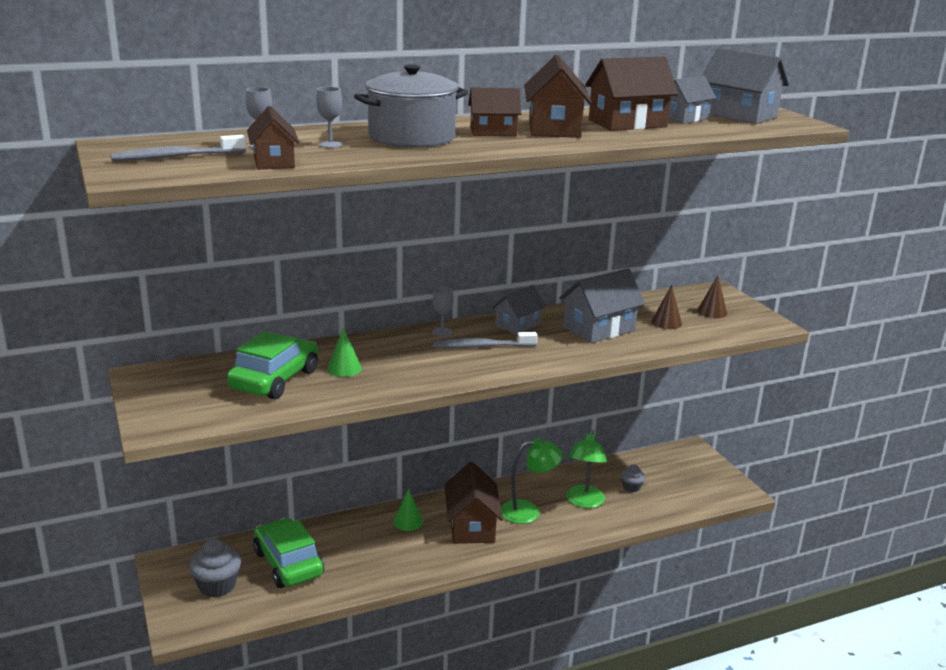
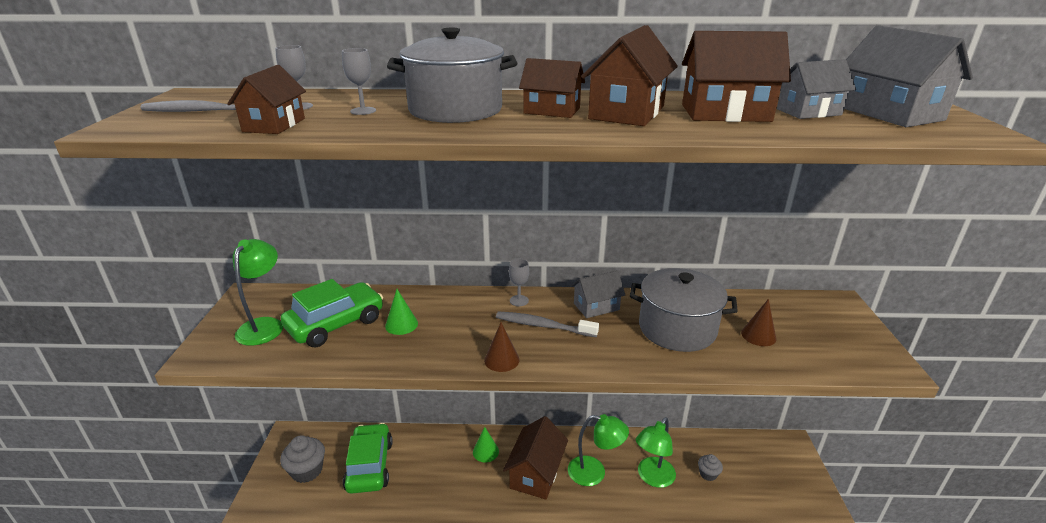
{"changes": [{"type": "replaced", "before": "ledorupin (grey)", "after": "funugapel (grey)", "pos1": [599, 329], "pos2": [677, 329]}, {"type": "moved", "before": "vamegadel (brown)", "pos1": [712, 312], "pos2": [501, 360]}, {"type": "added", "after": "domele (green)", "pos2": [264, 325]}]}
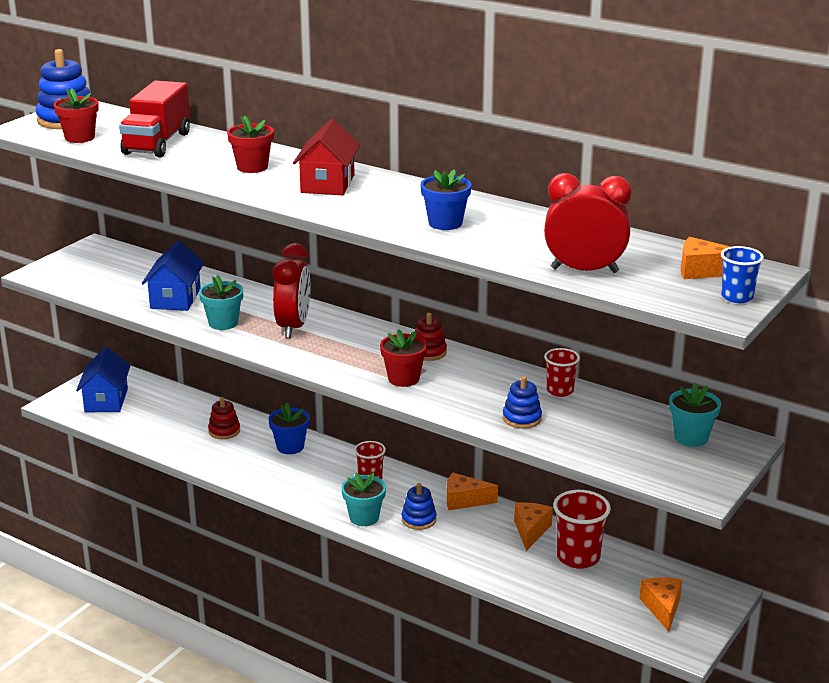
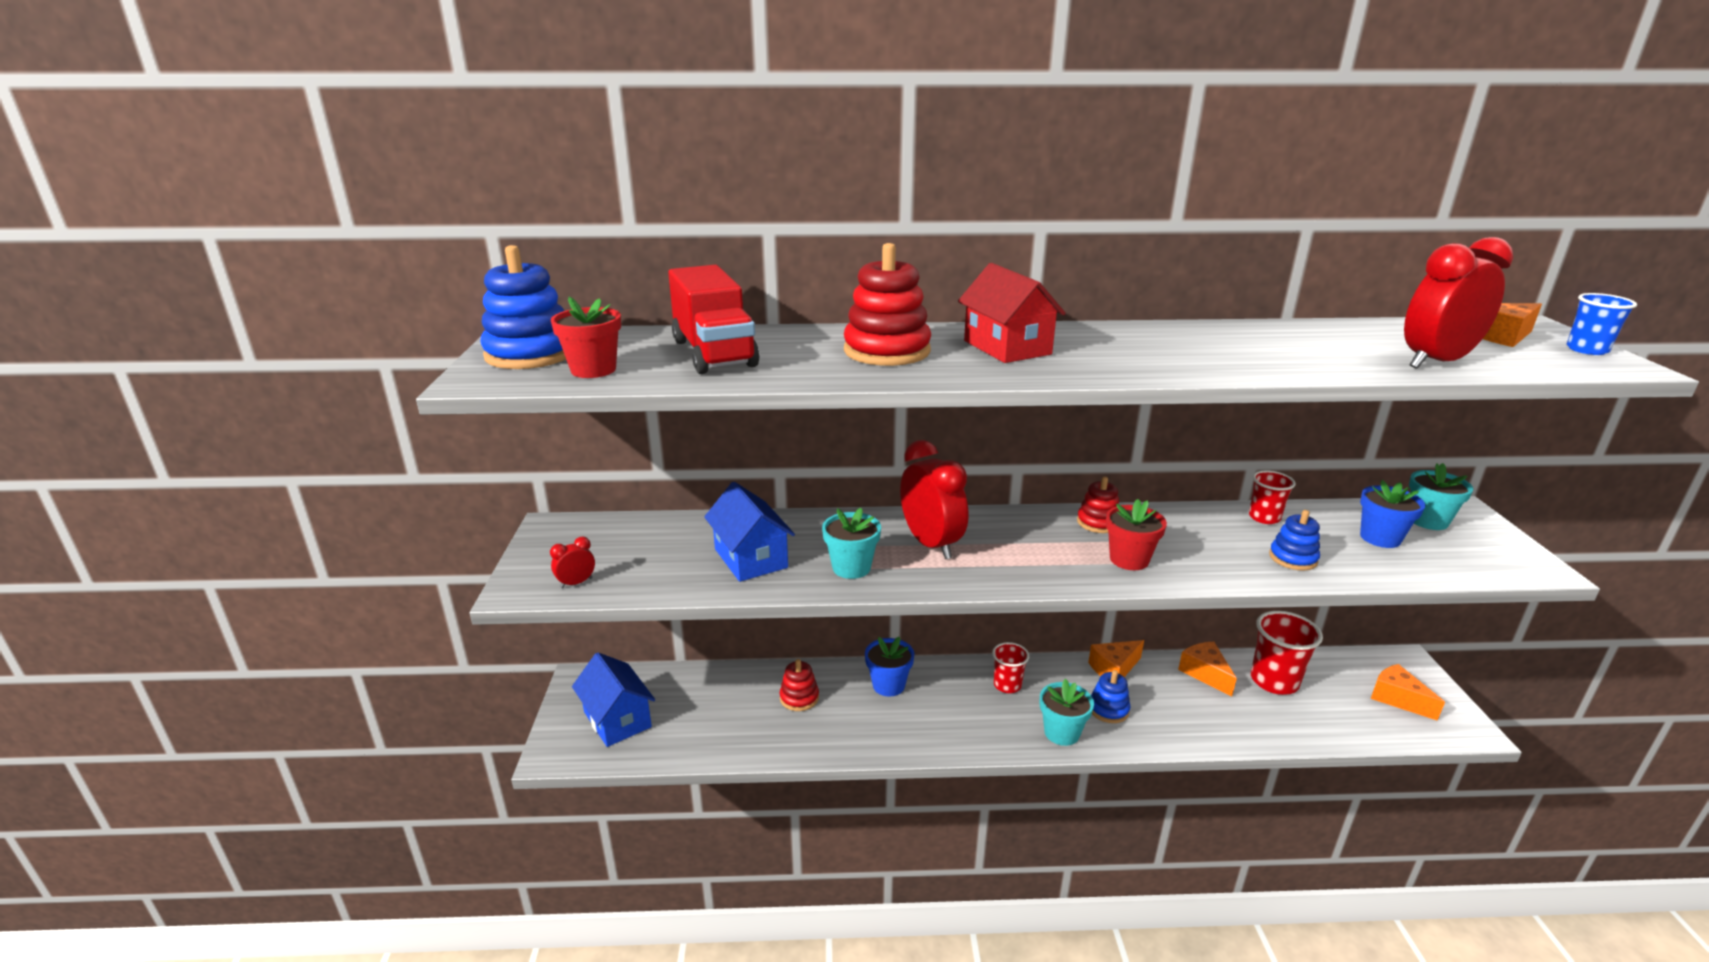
{"changes": [{"type": "replaced", "before": "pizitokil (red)", "after": "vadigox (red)", "pos1": [252, 167], "pos2": [887, 351]}, {"type": "moved", "before": "pizitokil (blue)", "pos1": [445, 223], "pos2": [1380, 538]}, {"type": "added", "after": "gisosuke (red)", "pos2": [576, 583]}]}
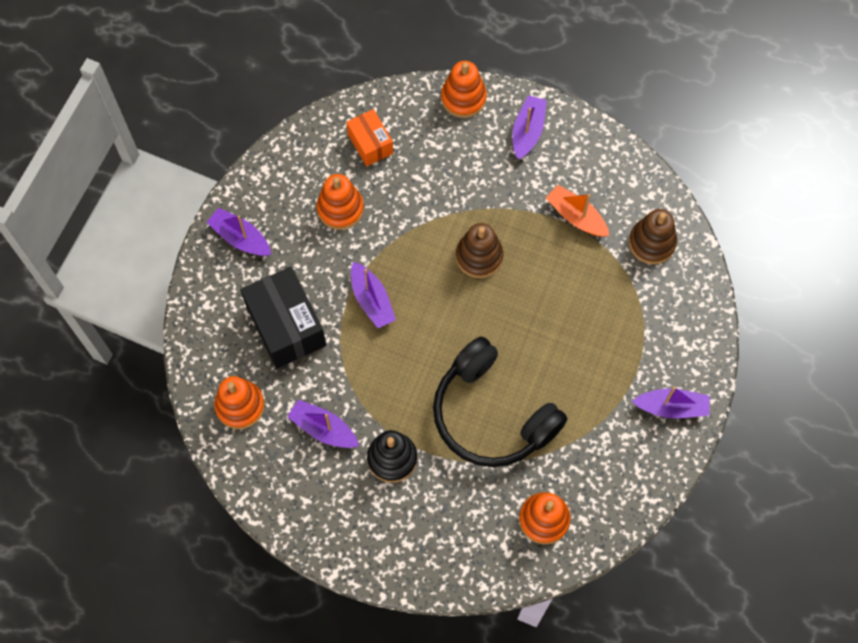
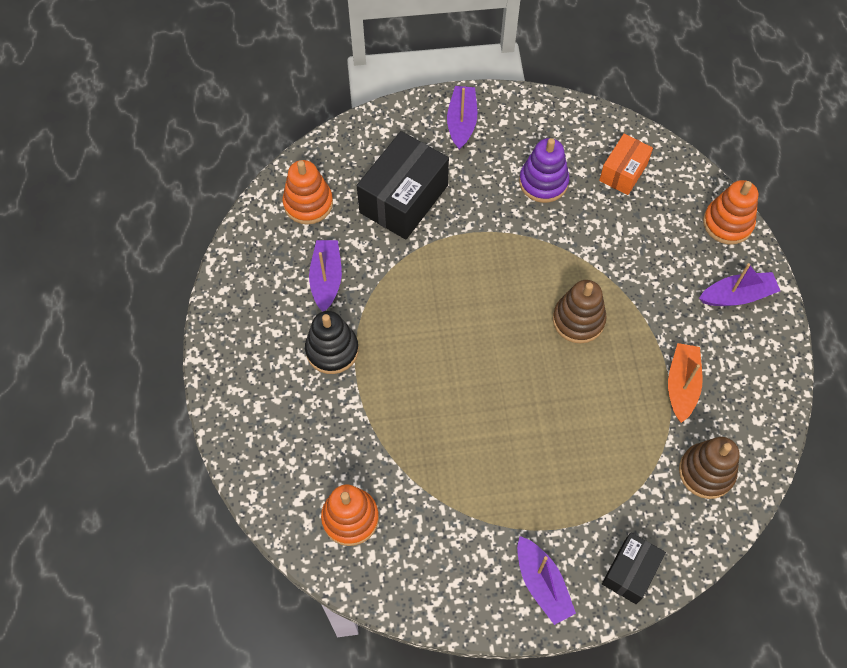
{"changes": [{"type": "recoloured", "before": "vadigox (orange)", "after": "vadigox (purple)", "pos1": [340, 208], "pos2": [543, 182]}, {"type": "removed", "before": "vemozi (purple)", "pos1": [372, 300]}, {"type": "removed", "before": "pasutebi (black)", "pos1": [492, 414]}, {"type": "added", "after": "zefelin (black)", "pos2": [630, 572]}]}
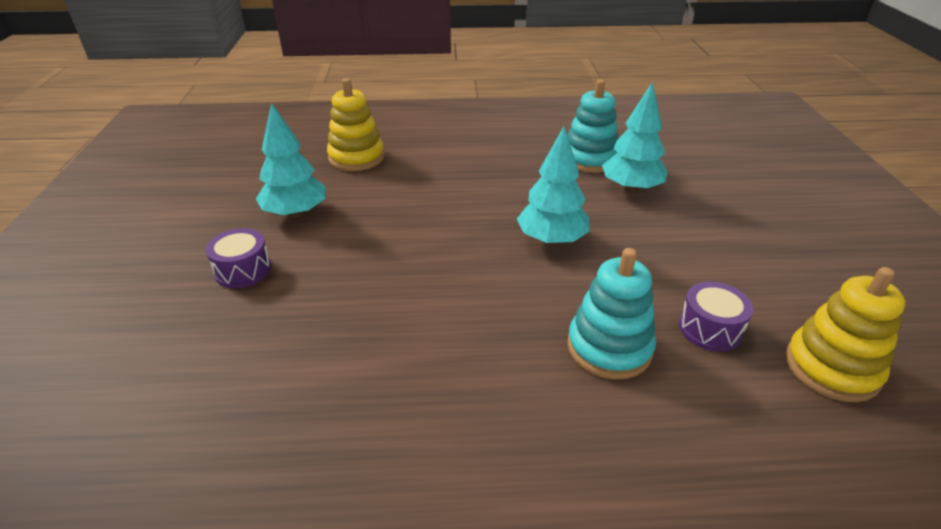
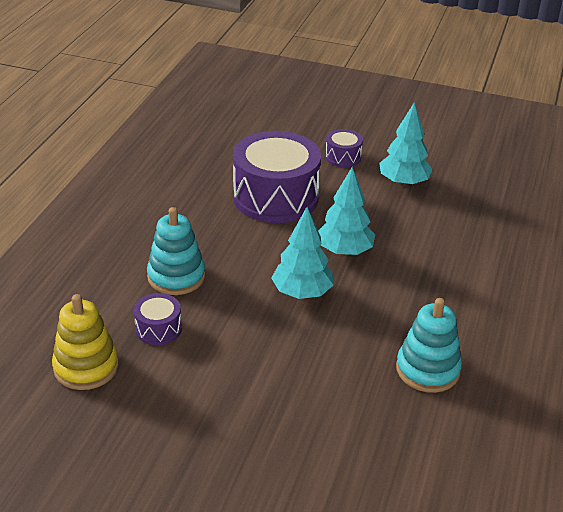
{"changes": [{"type": "removed", "before": "vadigox (yellow)", "pos1": [356, 157]}, {"type": "moved", "before": "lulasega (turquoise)", "pos1": [631, 188], "pos2": [344, 251]}, {"type": "added", "after": "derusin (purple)", "pos2": [275, 197]}]}
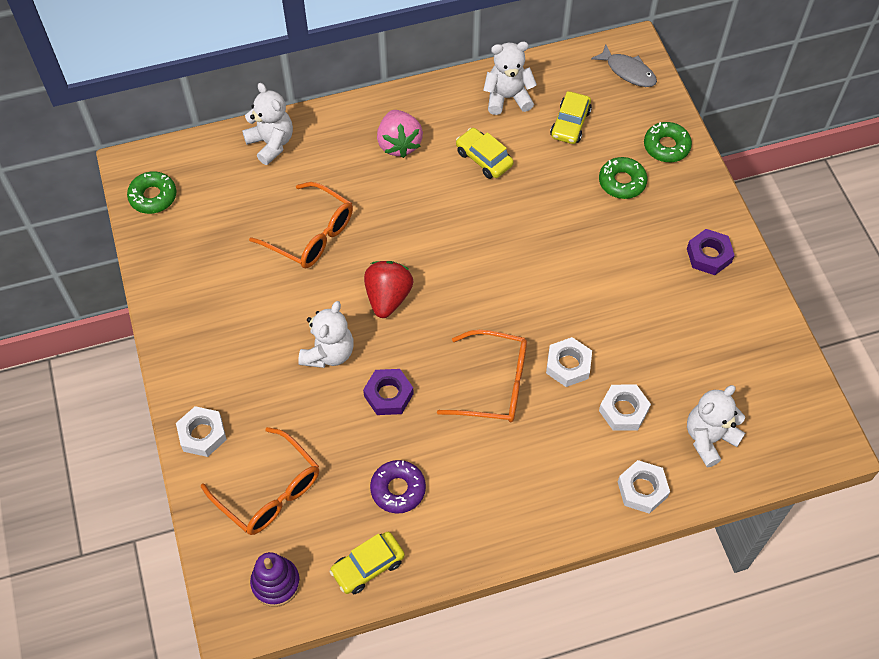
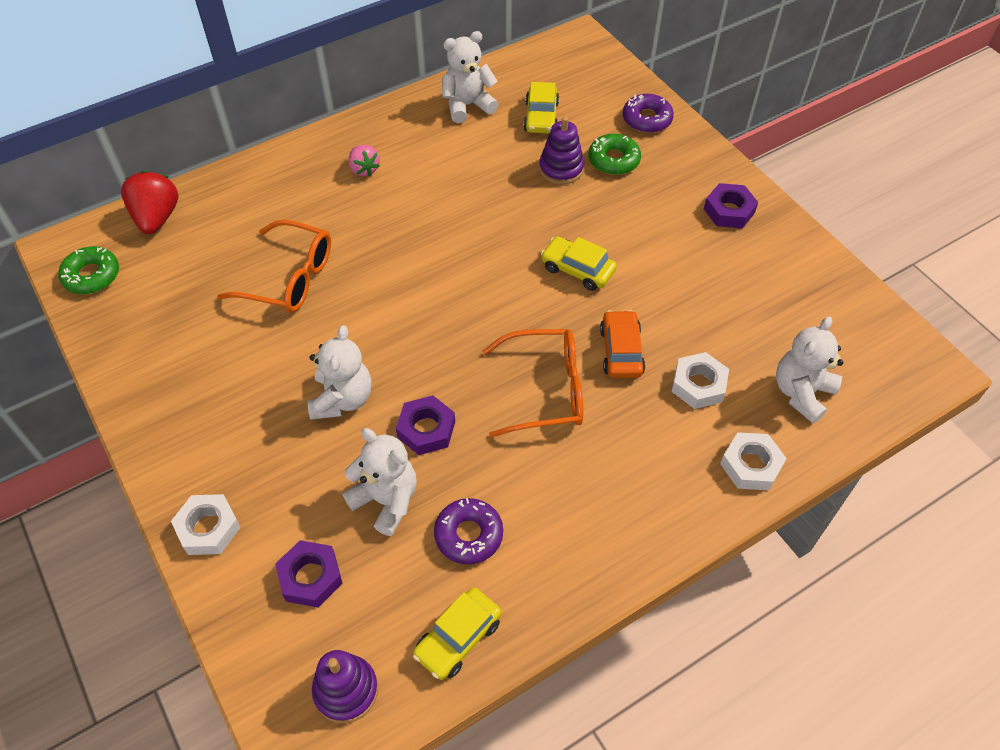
{"changes": [{"type": "replaced", "before": "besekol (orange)", "after": "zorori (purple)", "pos1": [270, 492], "pos2": [310, 577]}, {"type": "moved", "before": "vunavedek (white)", "pos1": [271, 143], "pos2": [386, 500]}, {"type": "moved", "before": "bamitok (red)", "pos1": [388, 297], "pos2": [157, 218]}, {"type": "resized", "before": "bamitok (pink)", "pos1": [399, 144], "pos2": [364, 169], "scale": 0.62}, {"type": "moved", "before": "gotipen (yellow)", "pos1": [484, 158], "pos2": [577, 270]}, {"type": "replaced", "before": "zorori (white)", "after": "gotipen (orange)", "pos1": [568, 365], "pos2": [621, 351]}, {"type": "removed", "before": "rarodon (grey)", "pos1": [628, 71]}, {"type": "recoloured", "before": "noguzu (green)", "after": "noguzu (purple)", "pos1": [666, 146], "pos2": [647, 119]}, {"type": "added", "after": "vadigox (purple)", "pos2": [561, 169]}]}
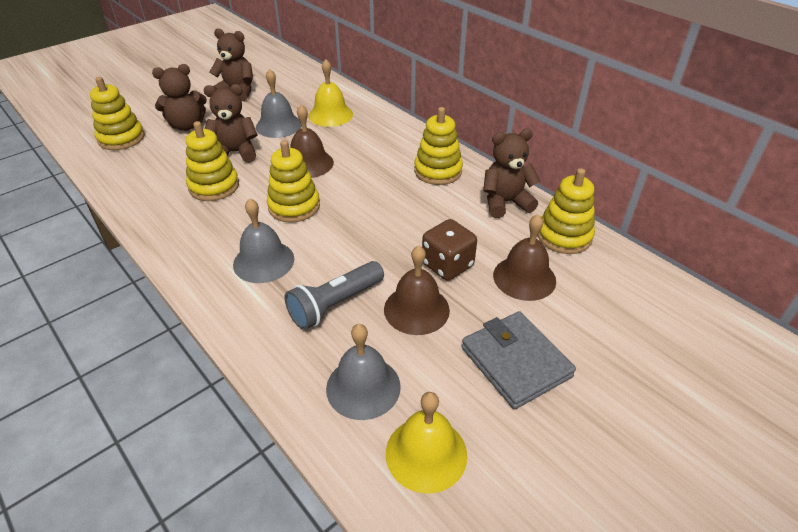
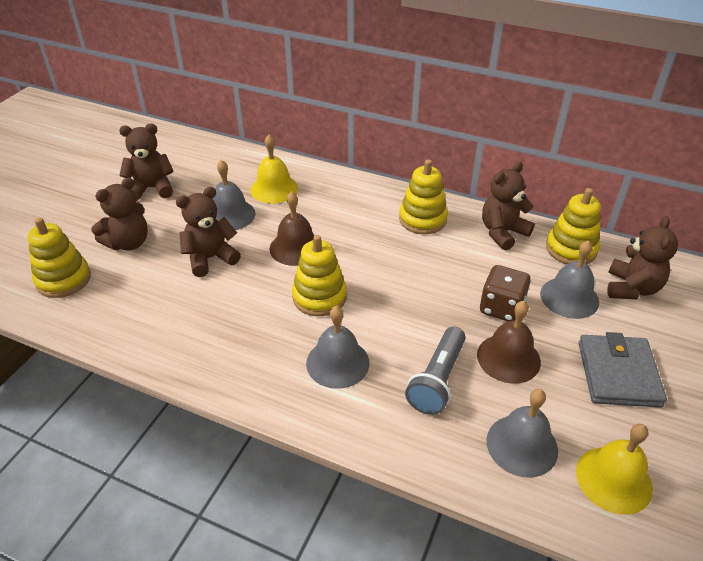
{"changes": [{"type": "removed", "before": "vadigox (yellow)", "pos1": [214, 186]}, {"type": "turned", "before": "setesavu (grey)", "pos1": [515, 362], "pos2": [618, 374], "turn": 60}, {"type": "recoloured", "before": "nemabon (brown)", "after": "nemabon (grey)", "pos1": [524, 277], "pos2": [569, 297]}, {"type": "added", "after": "vunavedek (brown)", "pos2": [631, 288]}]}
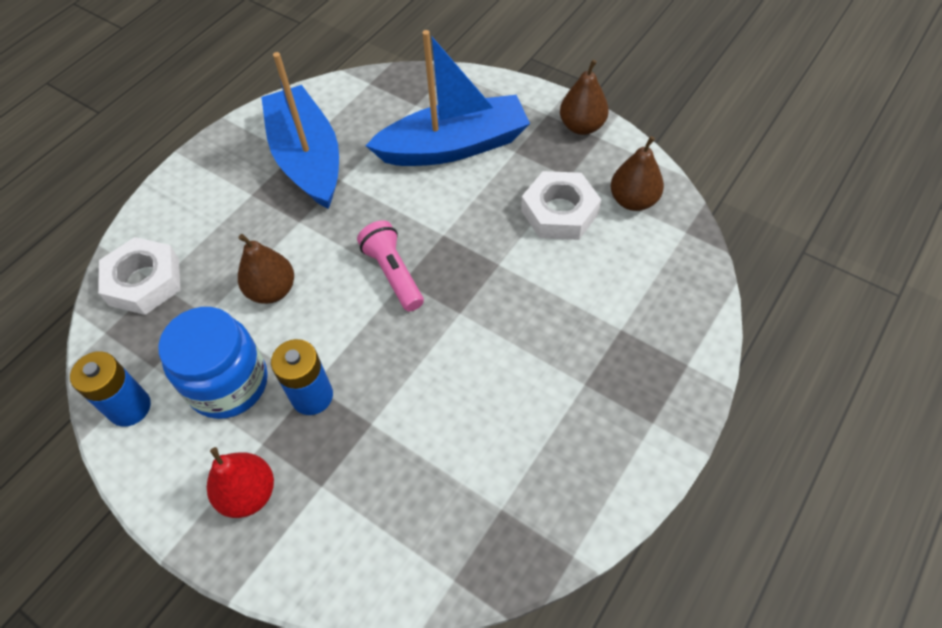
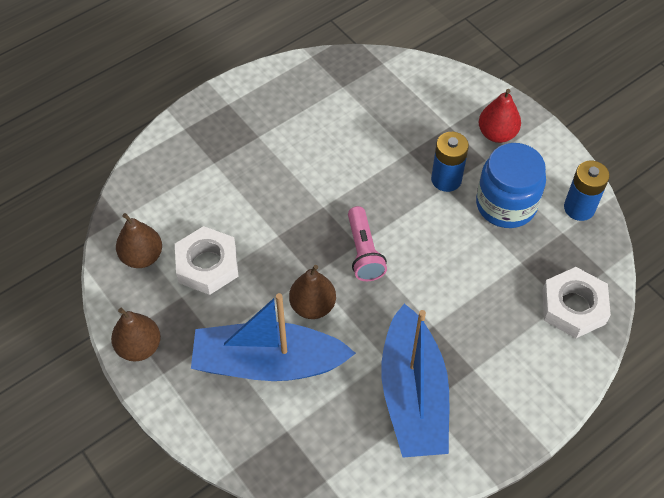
{"changes": [{"type": "moved", "before": "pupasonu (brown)", "pos1": [272, 290], "pos2": [312, 306]}]}
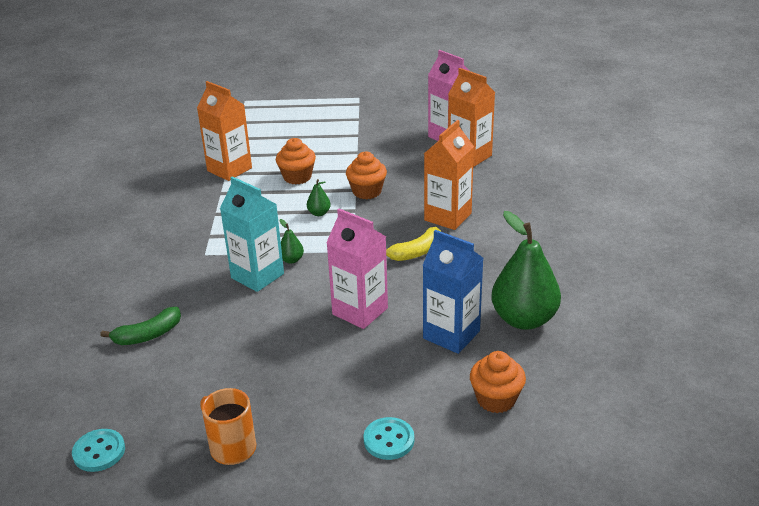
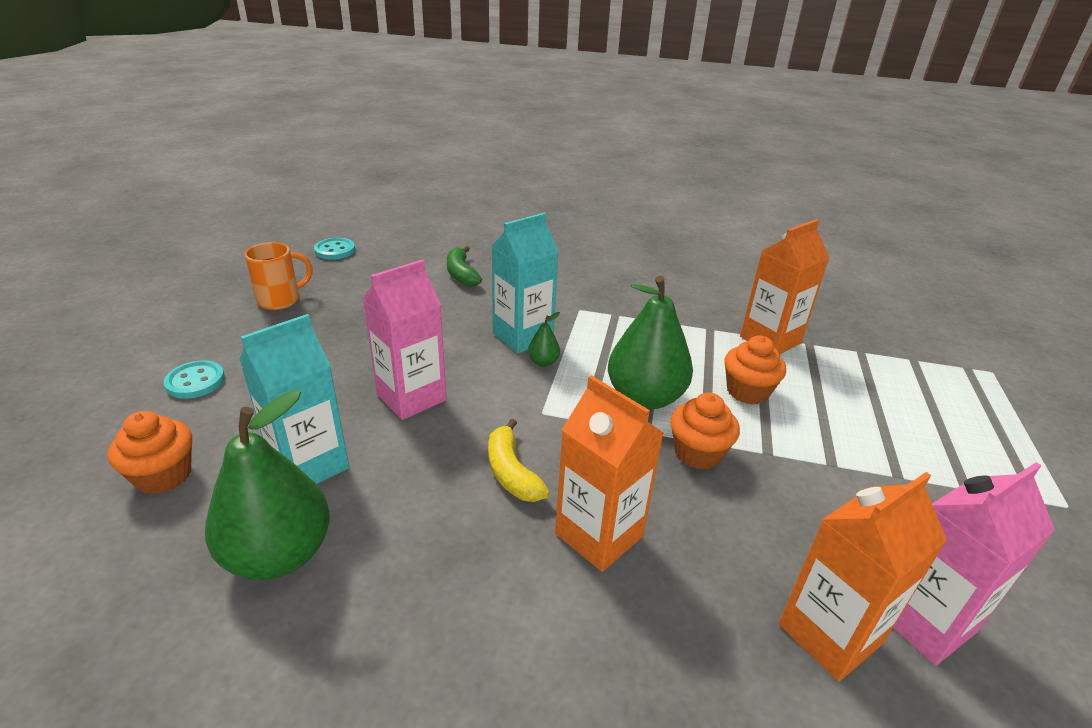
{"changes": [{"type": "resized", "before": "pupasonu (green)", "pos1": [319, 213], "pos2": [645, 397], "scale": 2.39}, {"type": "recoloured", "before": "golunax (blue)", "after": "golunax (turquoise)", "pos1": [451, 335], "pos2": [309, 465]}]}
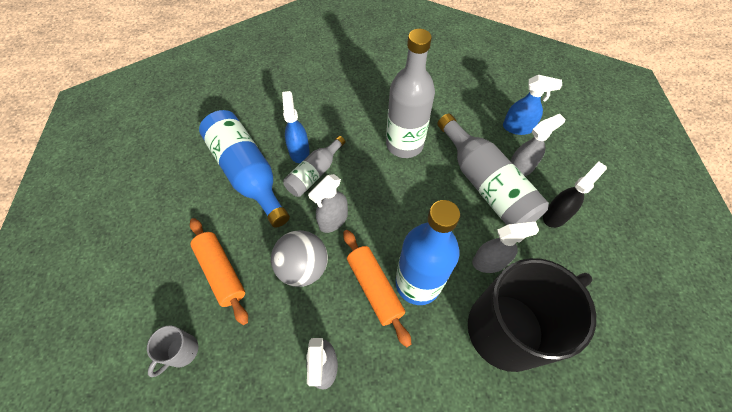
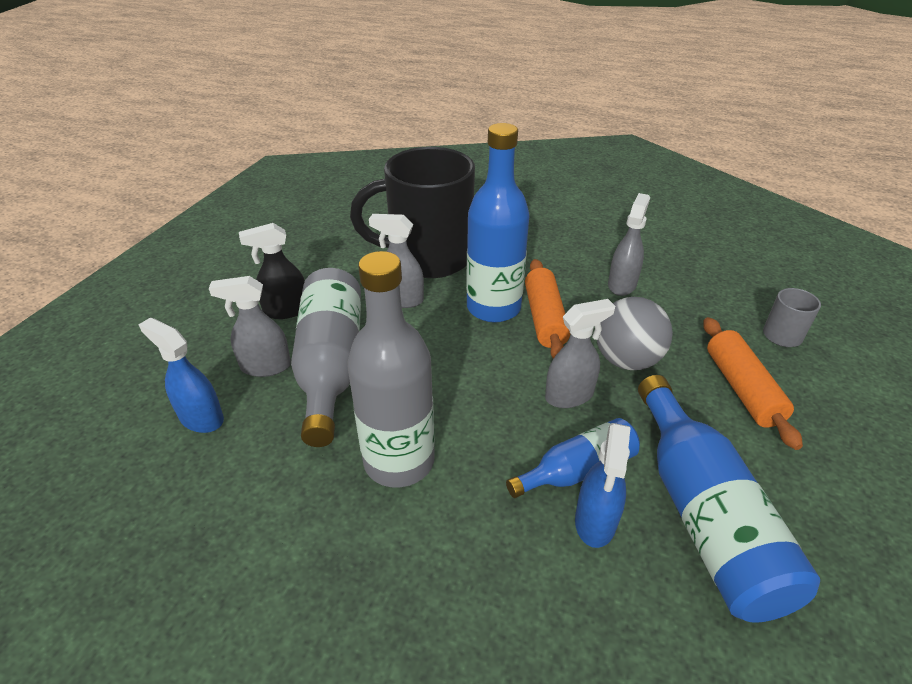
{"changes": [{"type": "recoloured", "before": "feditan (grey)", "after": "feditan (blue)", "pos1": [314, 173], "pos2": [577, 470]}]}
